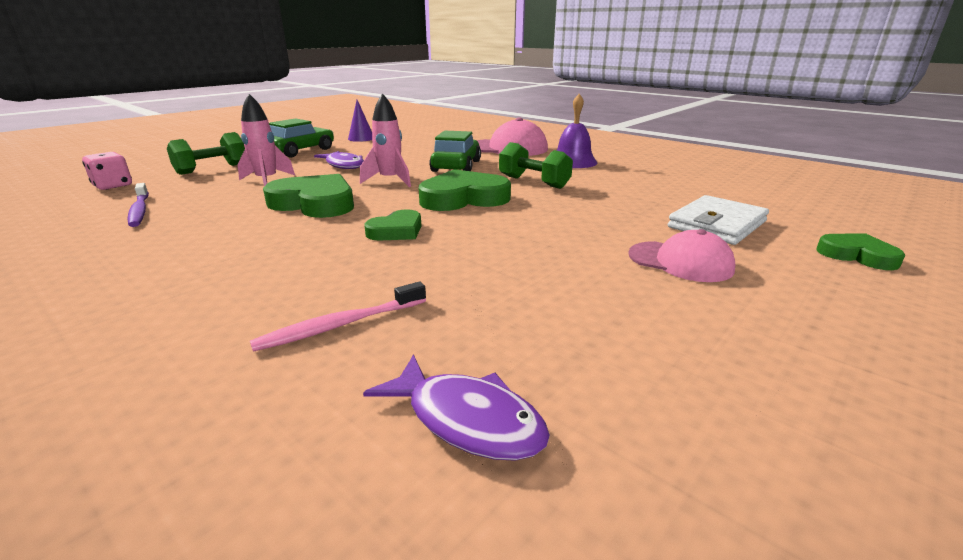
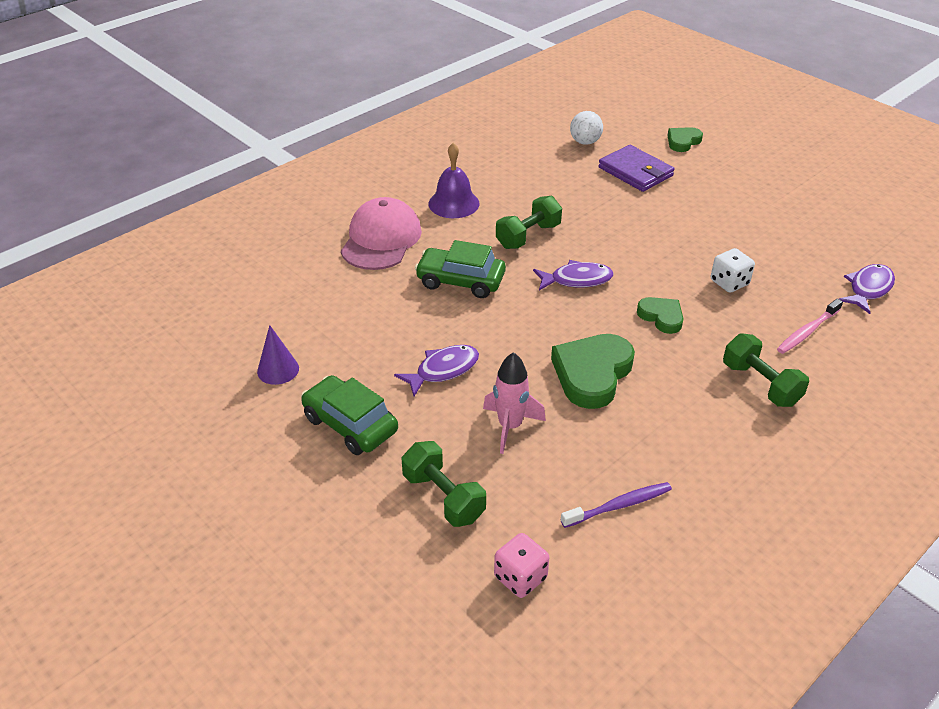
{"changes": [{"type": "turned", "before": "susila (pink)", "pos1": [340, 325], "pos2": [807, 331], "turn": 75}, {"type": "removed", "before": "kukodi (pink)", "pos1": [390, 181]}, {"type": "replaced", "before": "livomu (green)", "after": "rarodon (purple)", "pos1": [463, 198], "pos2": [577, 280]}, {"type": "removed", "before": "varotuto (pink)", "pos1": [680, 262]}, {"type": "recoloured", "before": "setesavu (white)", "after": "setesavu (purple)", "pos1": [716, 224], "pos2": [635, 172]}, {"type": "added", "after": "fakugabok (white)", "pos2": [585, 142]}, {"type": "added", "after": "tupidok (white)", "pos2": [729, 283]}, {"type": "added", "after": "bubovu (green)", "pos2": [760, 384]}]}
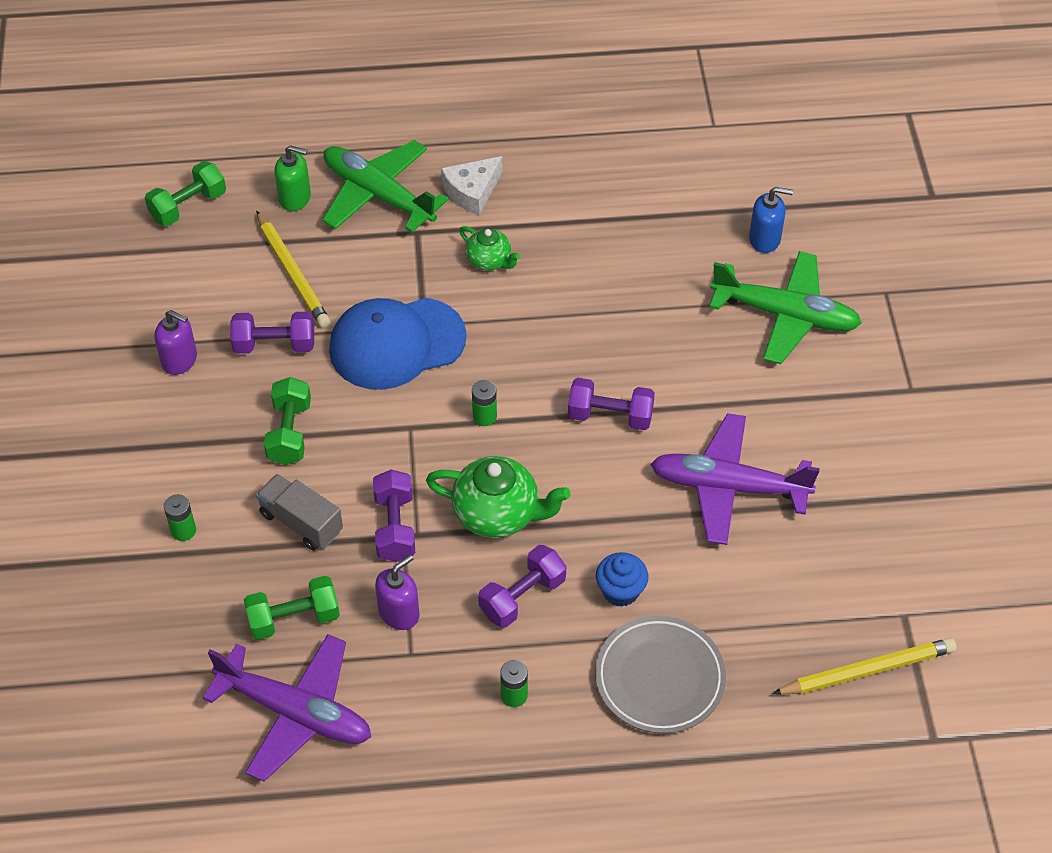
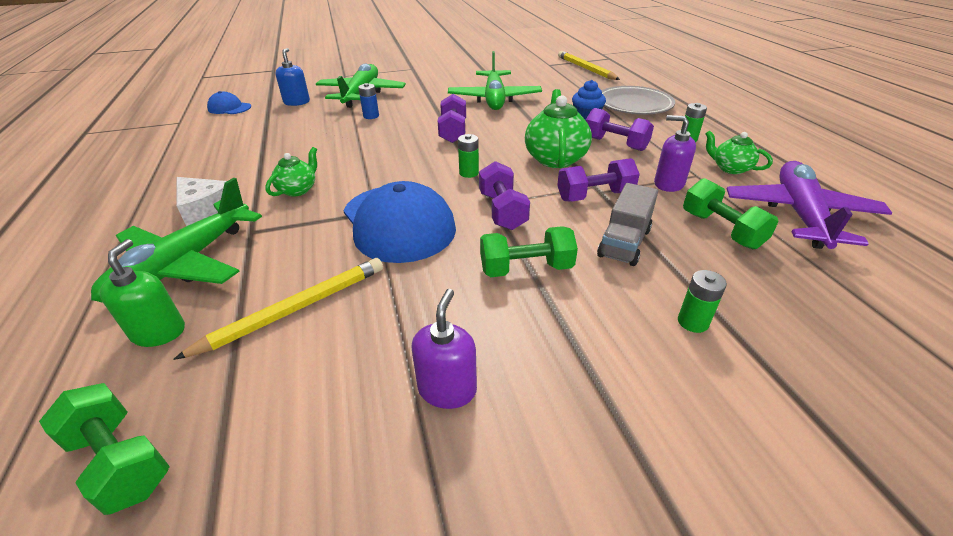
{"changes": [{"type": "moved", "before": "bubovu (purple)", "pos1": [274, 345], "pos2": [502, 211]}, {"type": "recoloured", "before": "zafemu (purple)", "after": "zafemu (green)", "pos1": [728, 487], "pos2": [494, 99]}, {"type": "added", "after": "varotuto (blue)", "pos2": [229, 108]}, {"type": "added", "after": "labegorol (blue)", "pos2": [371, 116]}, {"type": "added", "after": "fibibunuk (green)", "pos2": [730, 168]}]}
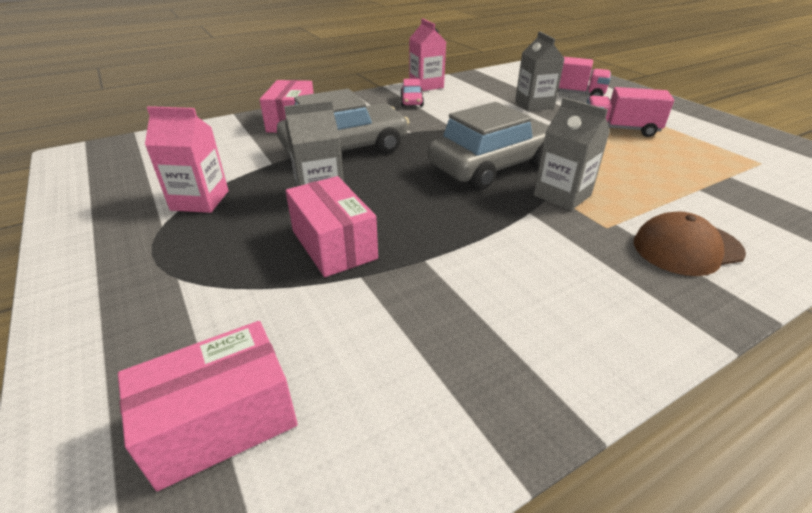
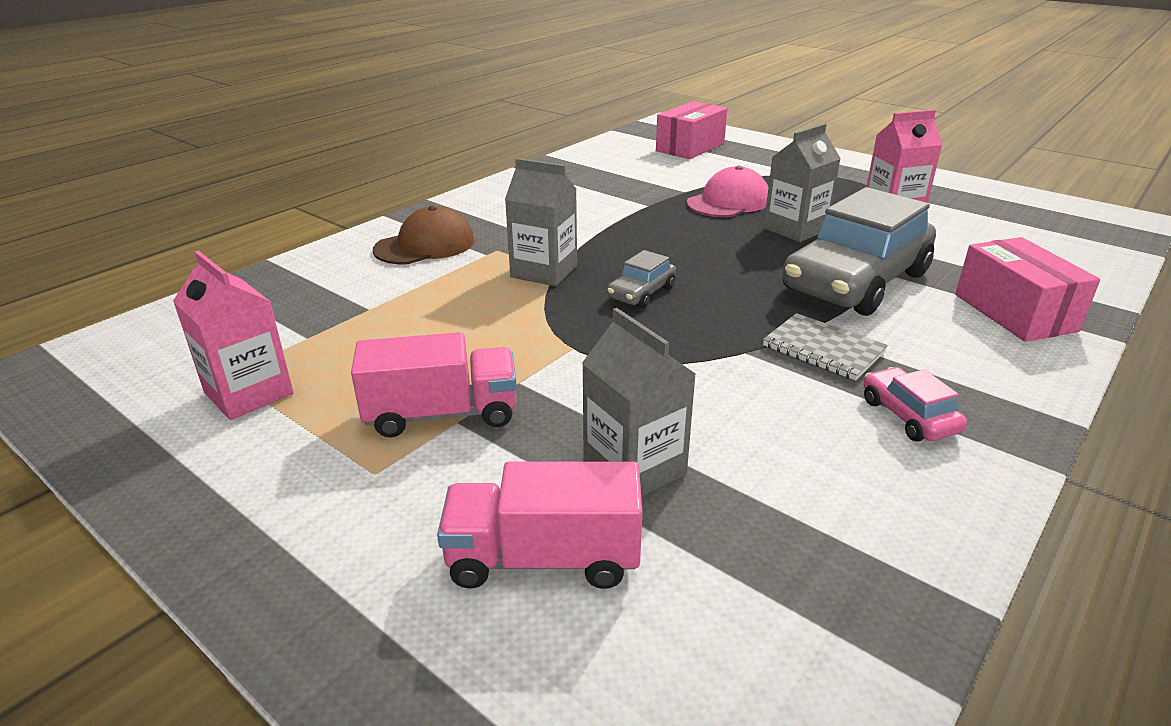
{"changes": [{"type": "replaced", "before": "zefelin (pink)", "after": "varotuto (pink)", "pos1": [333, 244], "pos2": [728, 202]}, {"type": "moved", "before": "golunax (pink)", "pos1": [426, 85], "pos2": [249, 393]}, {"type": "resized", "before": "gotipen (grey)", "pos1": [492, 166], "pos2": [641, 293], "scale": 0.44}, {"type": "added", "after": "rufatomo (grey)", "pos2": [823, 349]}]}
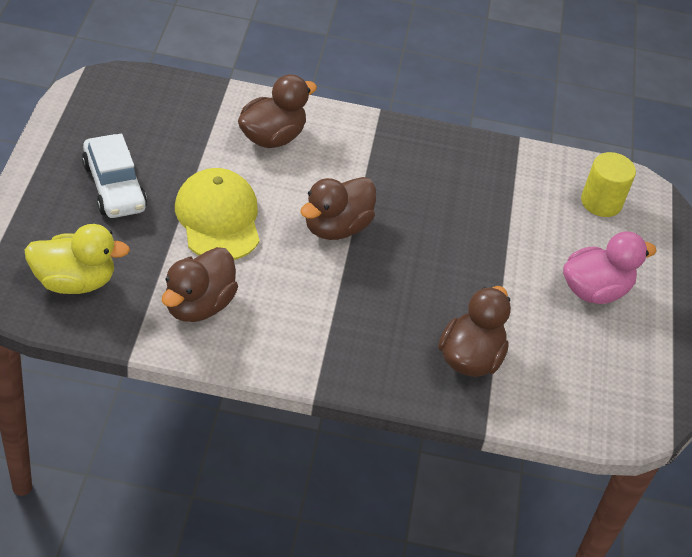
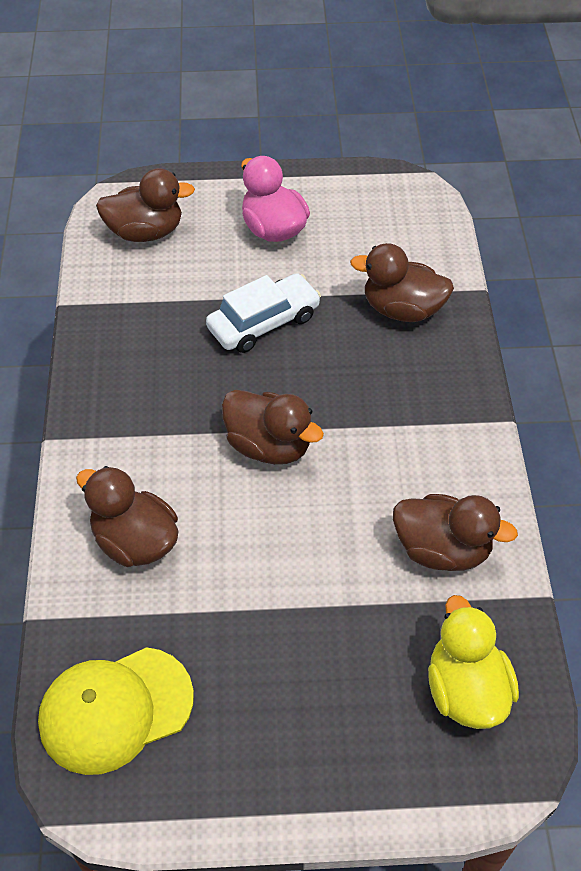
{"changes": [{"type": "moved", "before": "gotipen (white)", "pos1": [114, 186], "pos2": [264, 322]}, {"type": "moved", "before": "varotuto (yellow)", "pos1": [218, 218], "pos2": [115, 709]}, {"type": "replaced", "before": "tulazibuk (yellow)", "after": "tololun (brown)", "pos1": [601, 202], "pos2": [145, 232]}]}
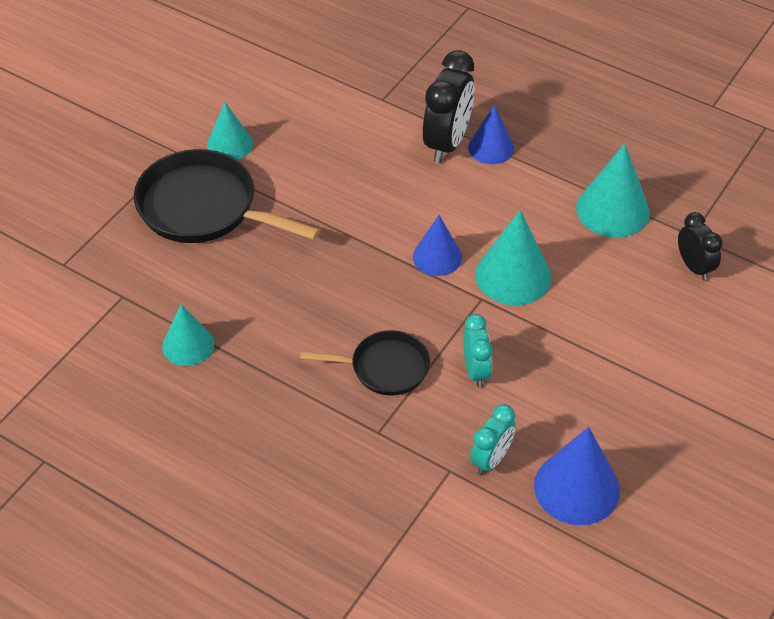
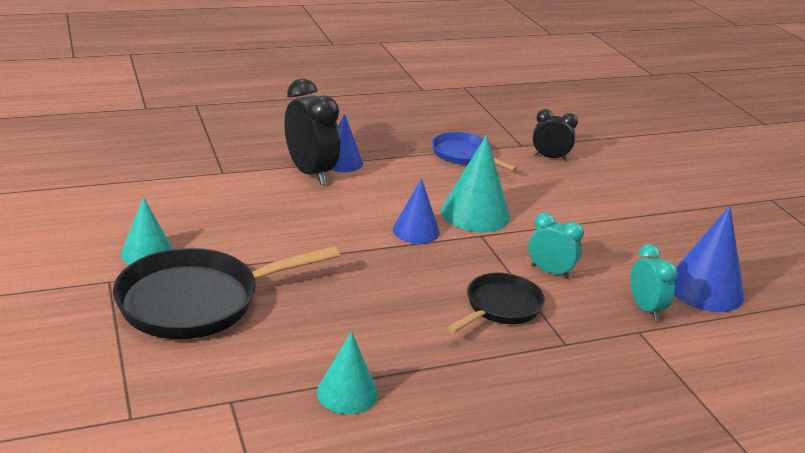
{"changes": [{"type": "replaced", "before": "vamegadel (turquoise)", "after": "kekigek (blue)", "pos1": [612, 210], "pos2": [464, 155]}]}
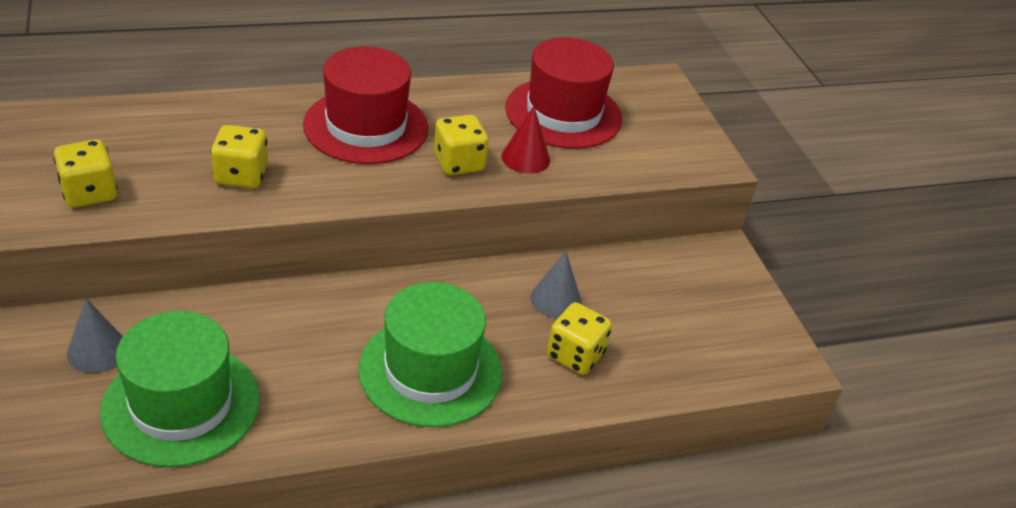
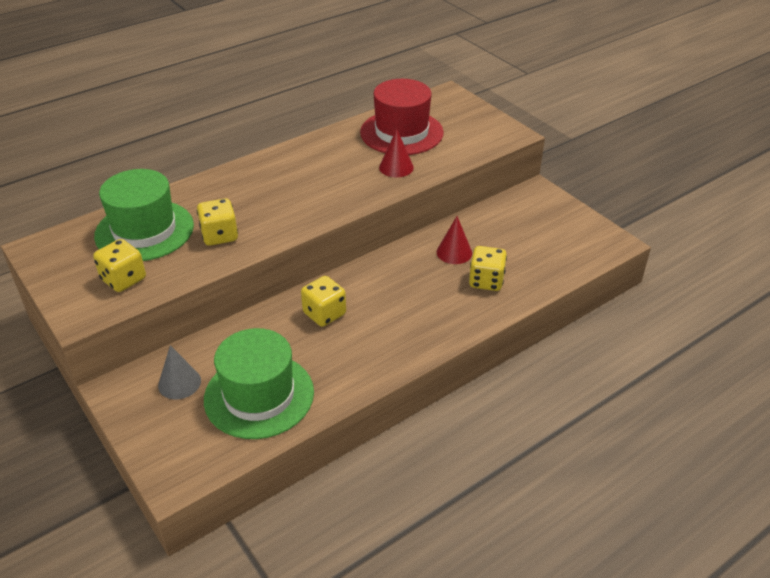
{"changes": [{"type": "removed", "before": "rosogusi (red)", "pos1": [366, 126]}, {"type": "moved", "before": "rosogusi (green)", "pos1": [430, 370], "pos2": [144, 230]}, {"type": "moved", "before": "tupidok (yellow)", "pos1": [459, 163], "pos2": [324, 314]}, {"type": "recoloured", "before": "vamegadel (grey)", "after": "vamegadel (red)", "pos1": [556, 299], "pos2": [454, 252]}]}
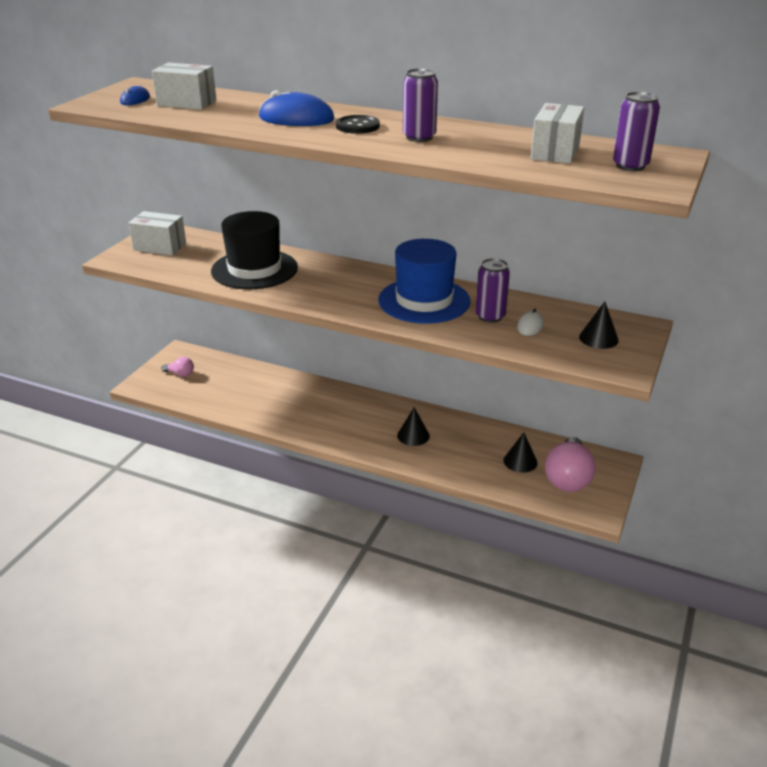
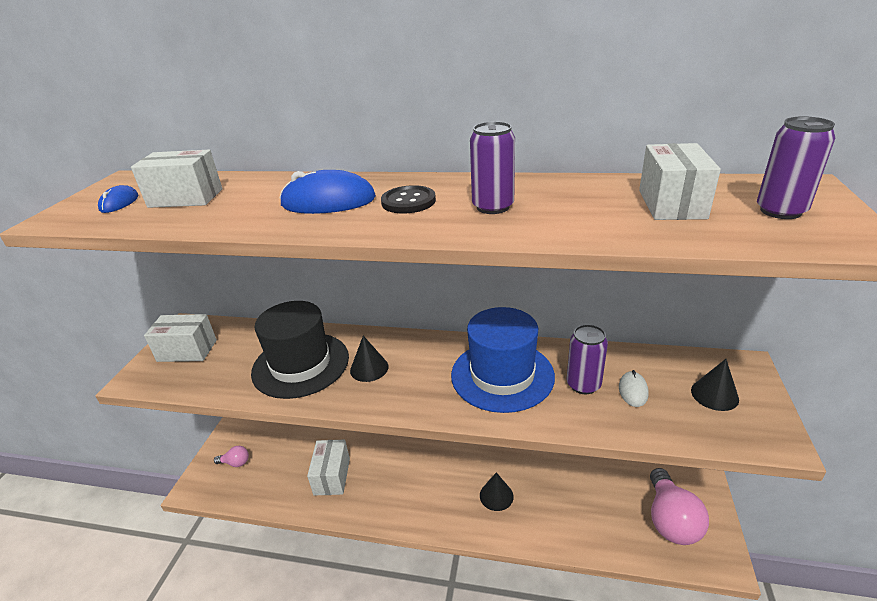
{"changes": [{"type": "moved", "before": "vamegadel (black)", "pos1": [520, 461], "pos2": [369, 368]}, {"type": "added", "after": "zefelin (white)", "pos2": [332, 476]}]}
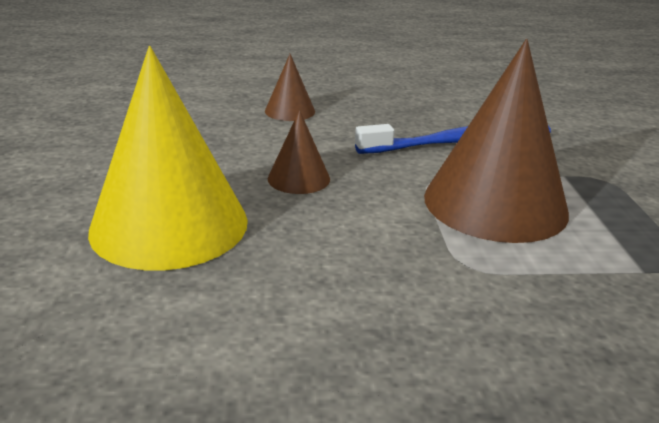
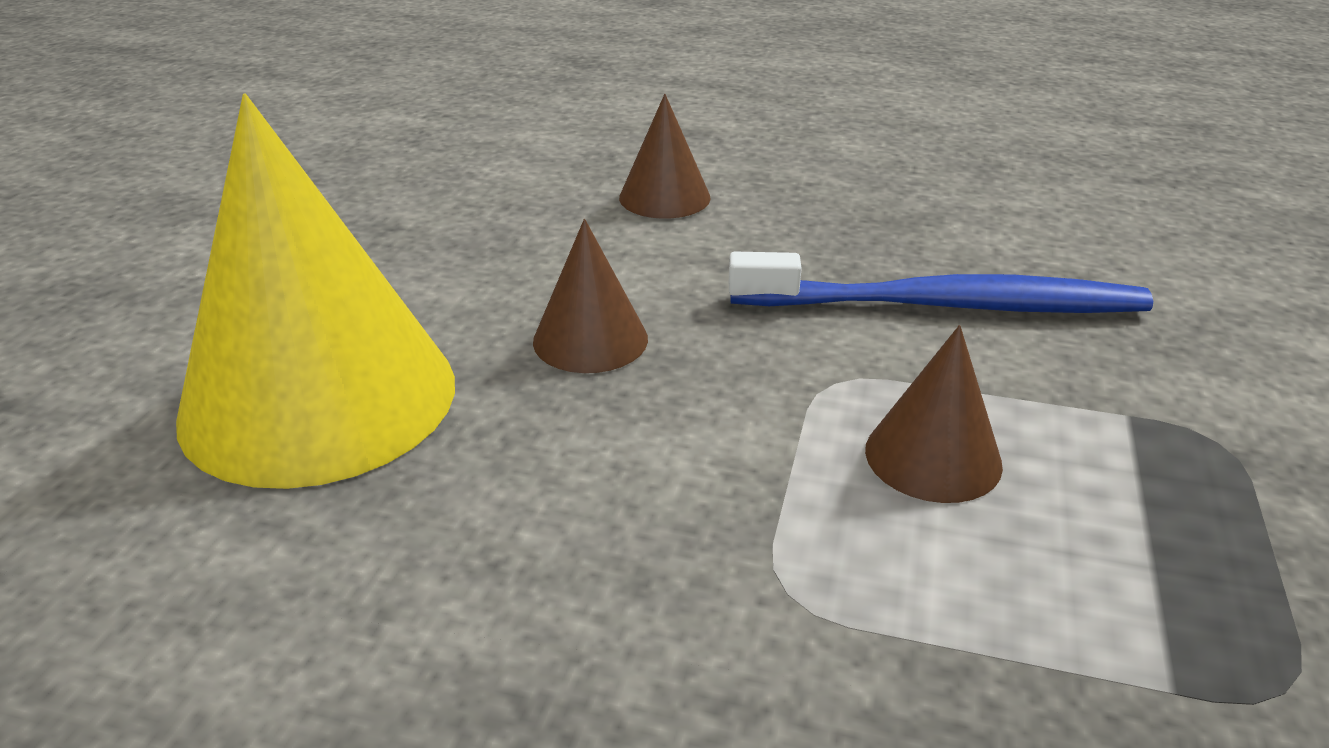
{"changes": [{"type": "resized", "before": "vamegadel (brown)", "pos1": [495, 203], "pos2": [933, 457], "scale": 0.46}]}
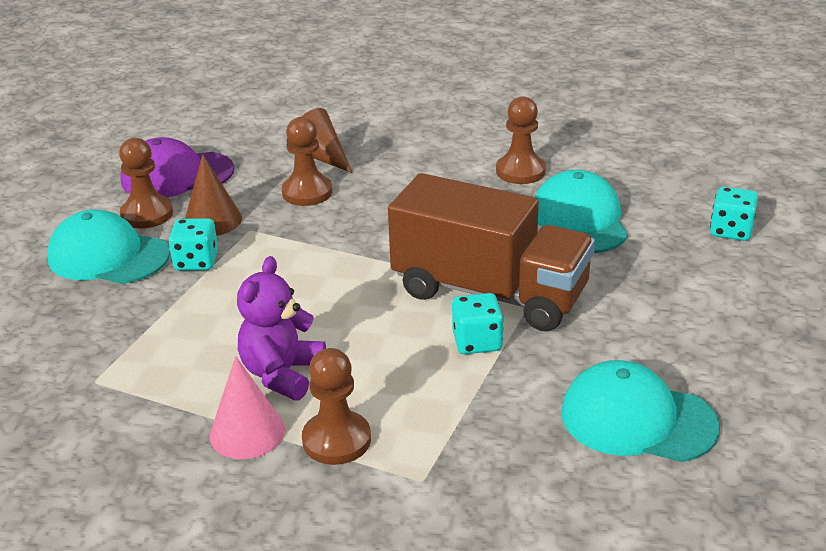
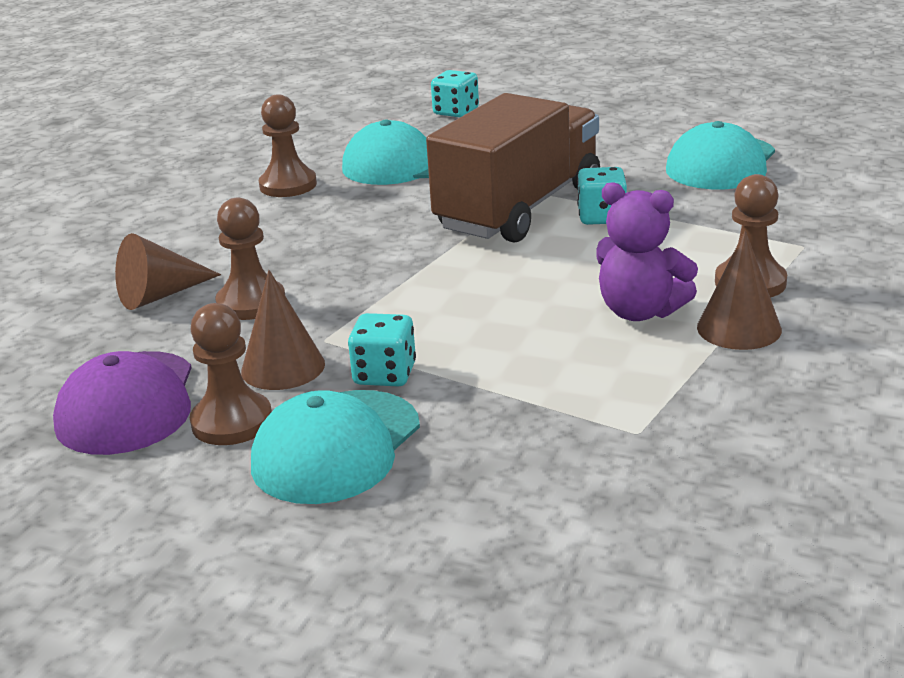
{"changes": [{"type": "recoloured", "before": "vamegadel (pink)", "after": "vamegadel (brown)", "pos1": [247, 432], "pos2": [739, 328]}]}
